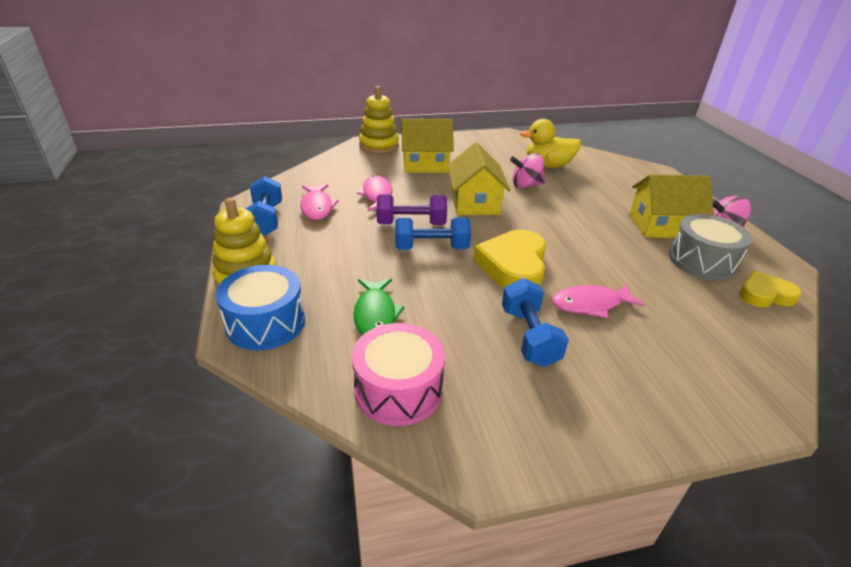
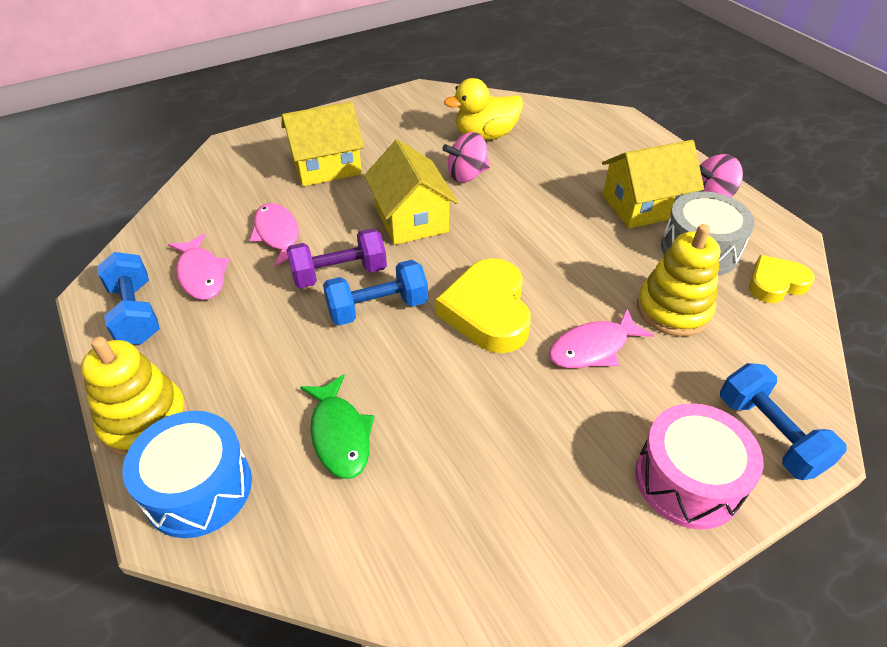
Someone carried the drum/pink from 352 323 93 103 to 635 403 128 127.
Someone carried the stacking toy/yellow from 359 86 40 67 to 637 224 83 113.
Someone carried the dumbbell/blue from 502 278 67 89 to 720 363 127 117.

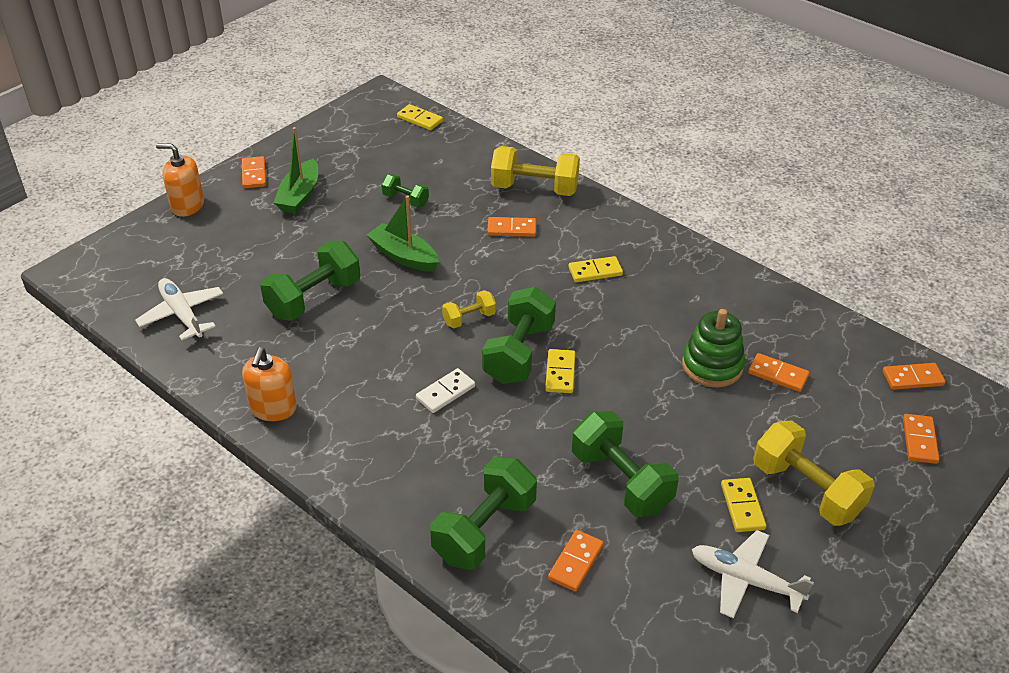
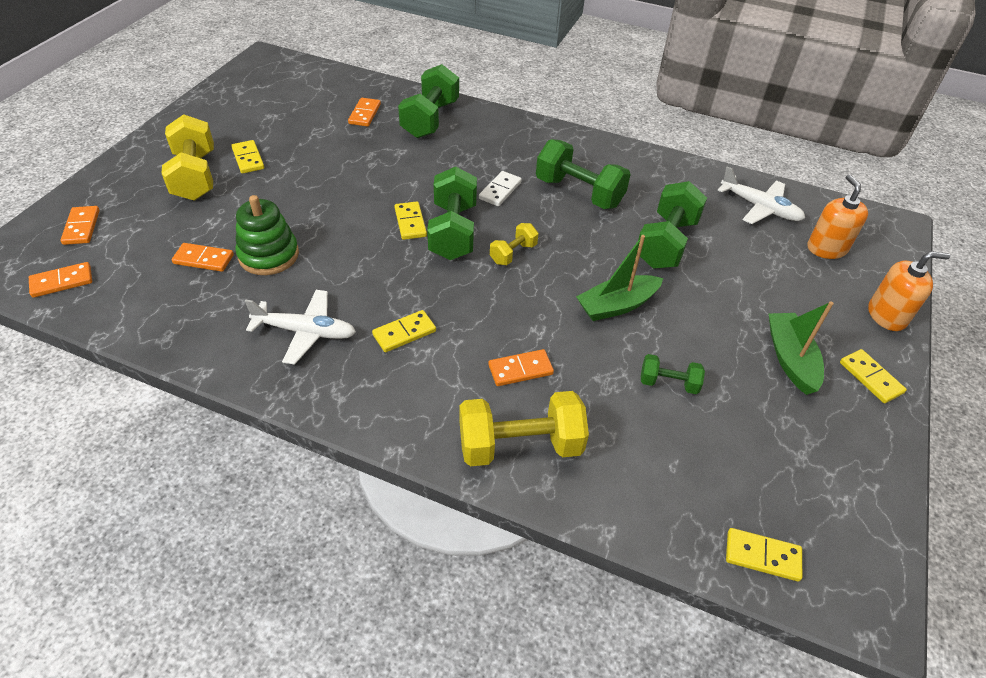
Someone repainted the domino/orange at 242 156 24 32, which became the domino/yellow at 840 349 67 54.
Someone carried the soap dispenser/orange from 242 347 55 74 to 808 175 60 84.
Someone rotated the boat/green at 367 196 72 76 by 135 degrees clockwise.
Someone carried the dumbbell/green from 572 411 107 106 to 536 139 95 70.
Someone carried the plane/white from 692 530 122 89 to 245 290 111 75.
Someone rotated the dumbbell/yellow at 753 420 122 106 by 45 degrees clockwise.

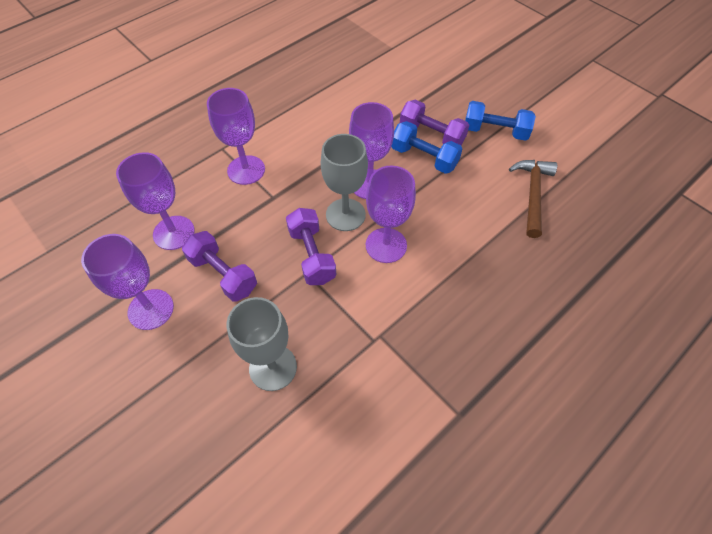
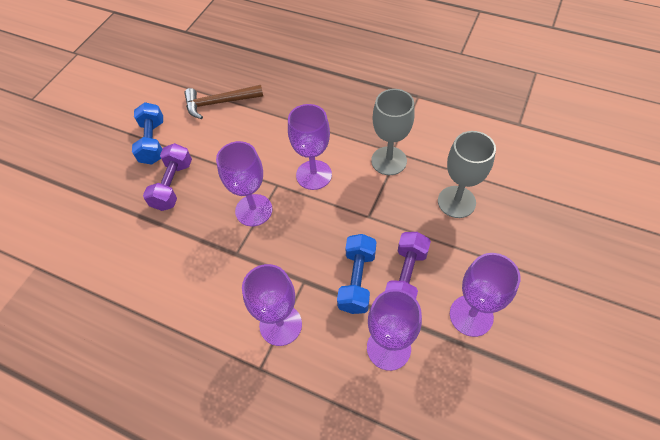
Someone took away the dumbbell/purple at 286 208 50 77.
Someone carried the goblet/grey from 321 134 47 97 to 371 89 44 86.
Someone carried the dumbbell/blue from 391 121 71 53 to 337 234 40 80.

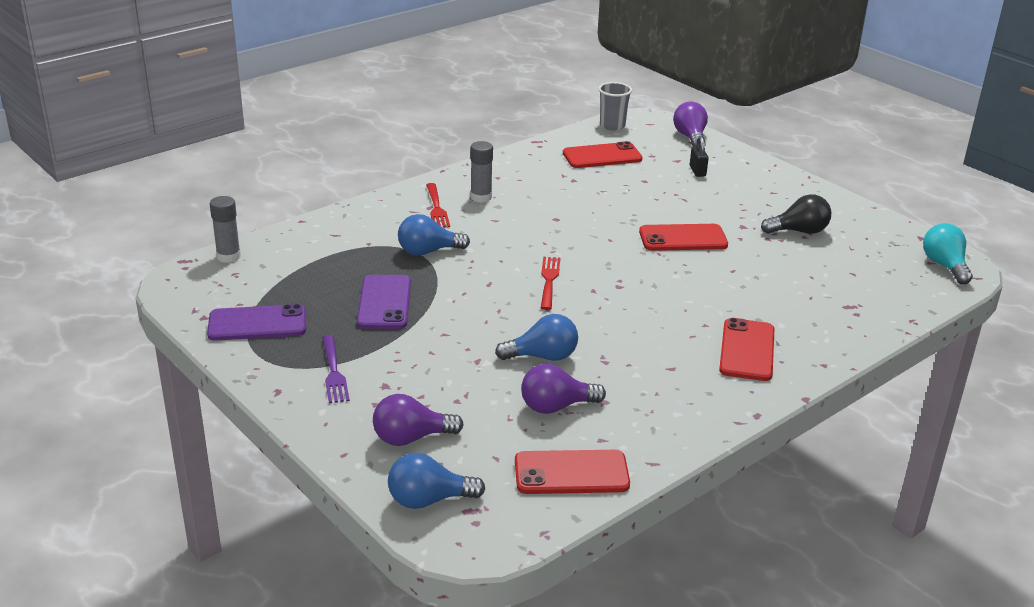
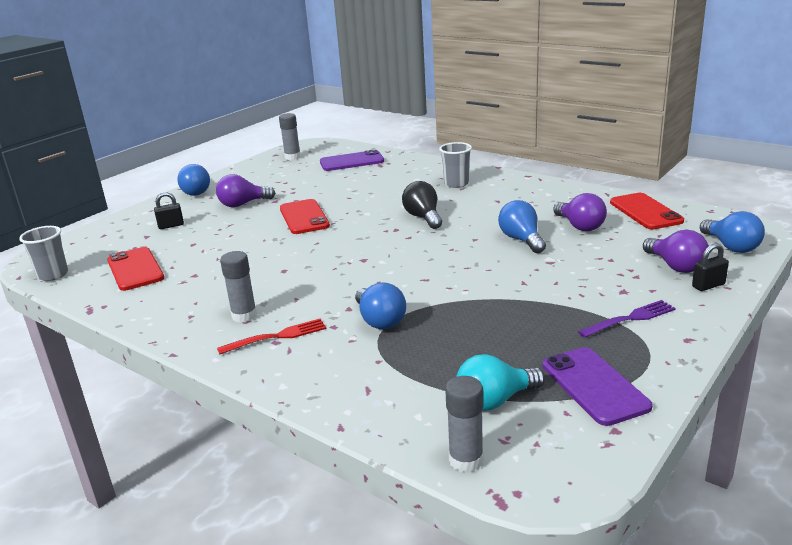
Someone carried the phone/purple from 357 275 54 54 to 320 149 64 22.
Someone took away the fork/red at 541 257 19 53.
Someone carried the light bulb/purple from 673 101 35 45 to 216 174 60 33.
Someone swapped the phone/red at 719 318 55 63 for the cup/grey at 439 142 33 46.
Someone carried the light bulb/black from 761 194 70 40 to 402 181 40 48.
Someone carried the light bulb/turquoise from 923 223 50 61 to 456 354 89 57.
Someone put down the light bulb/blue at 177 164 33 32.
Someone put down the glue stick/grey at 279 113 22 47.
Someone put down the padlock/black at 692 243 37 48.

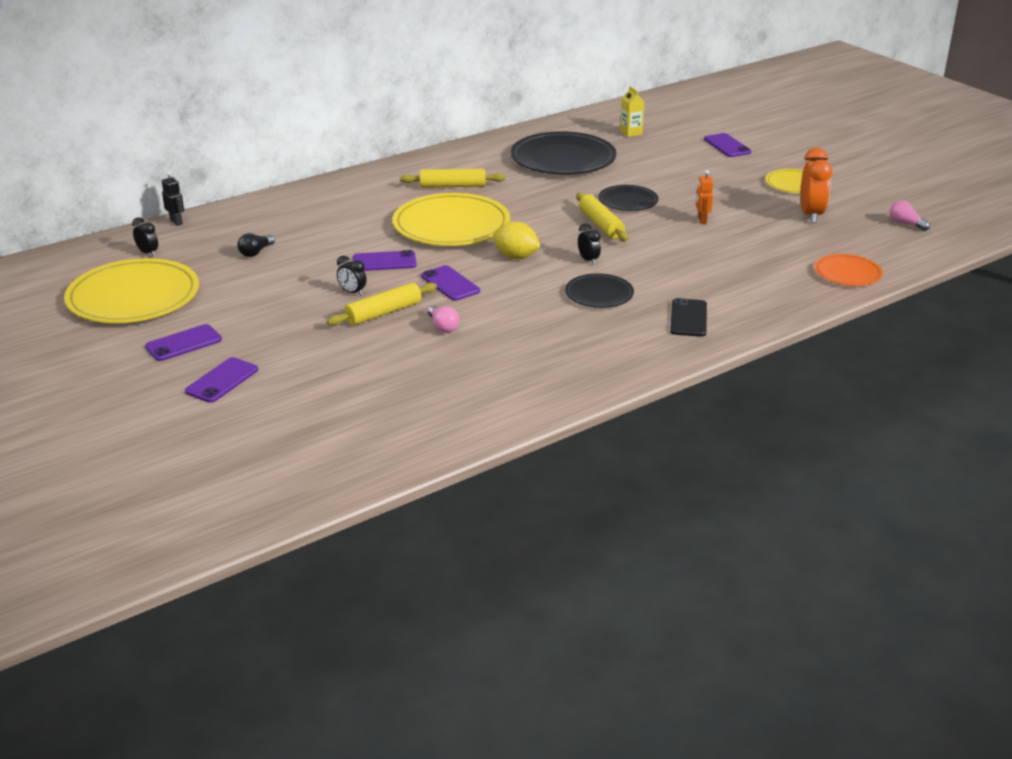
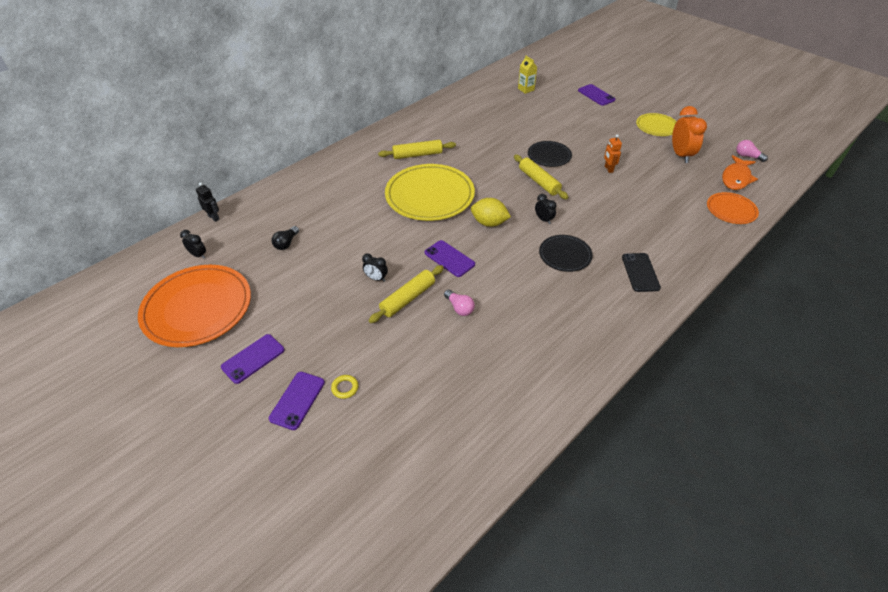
Someone repainted the plate/yellow at 64 258 135 65, which became the plate/orange at 138 265 113 82.
Someone took away the phone/purple at 353 250 64 21.
Someone took away the plate/black at 510 131 106 44.
Someone put down the ring/yellow at 331 375 27 24.
Someone put down the fish/orange at 722 155 36 35.

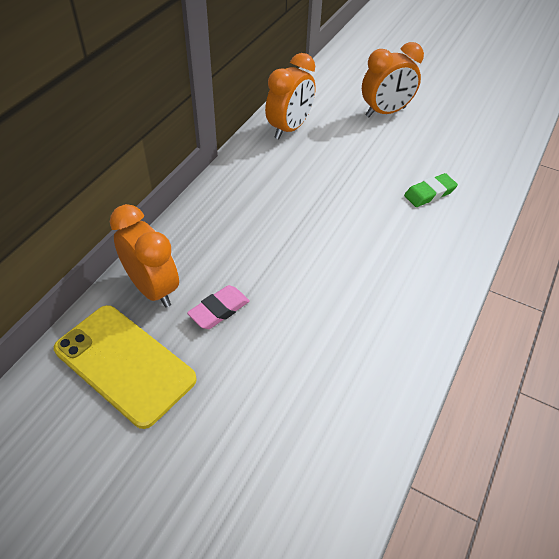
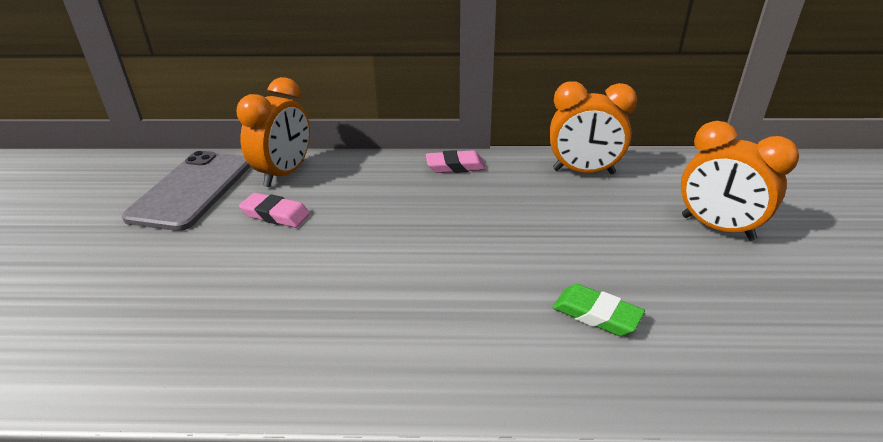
Someone repainted the phone/yellow at 54 305 143 124, which became the phone/grey at 122 151 129 80.
Someone put down the eraser/pink at 426 150 60 23.

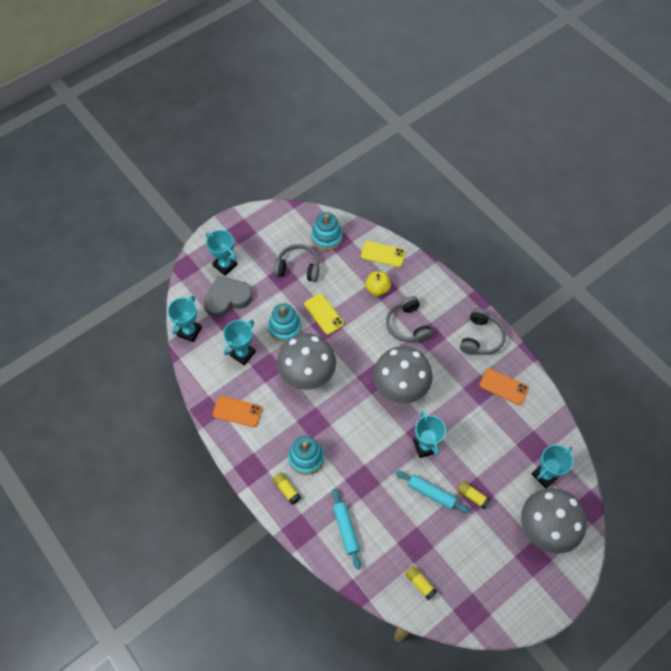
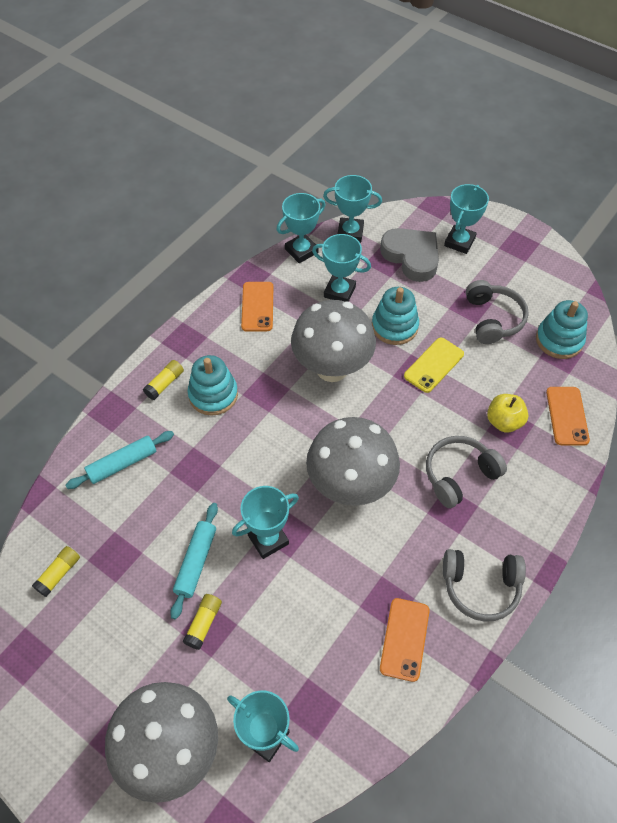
Someone repainted the phone/yellow at 361 241 45 26, which became the phone/orange at 546 387 44 59.
Someone put down the trophy/turquoise at 276 193 49 70.

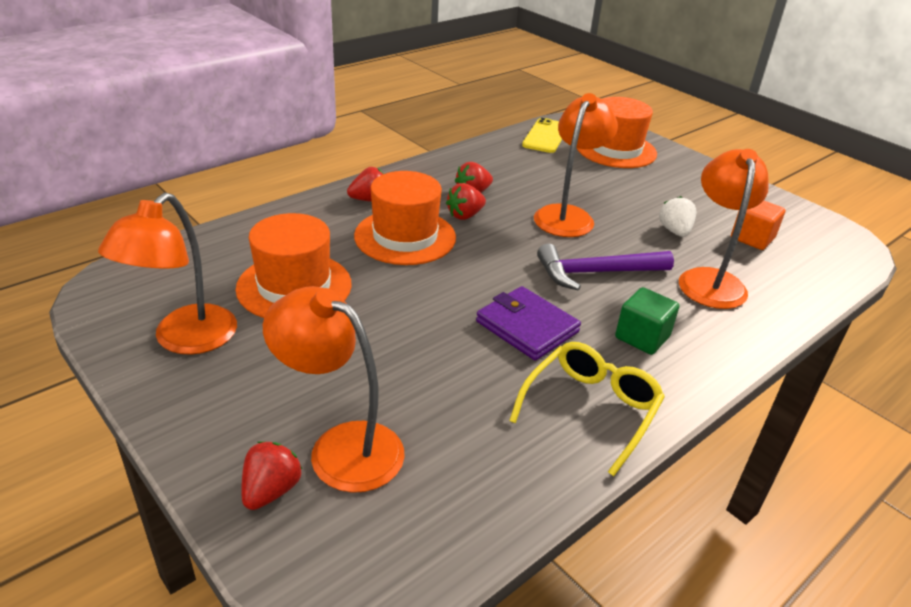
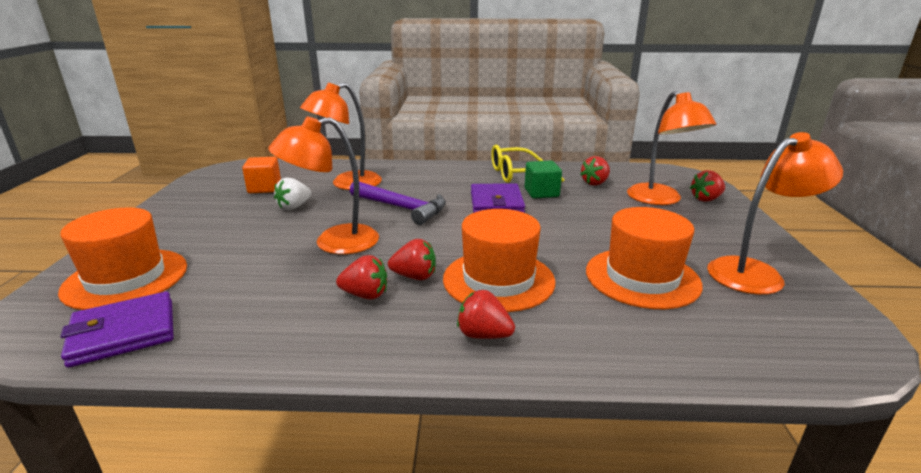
Someone swapped the phone/yellow at 522 118 40 35 for the wallet/purple at 60 291 113 77.
Someone carried the cube/green from 615 287 64 68 to 525 161 37 38.
Someone put down the strawberry/red at 580 156 30 30.

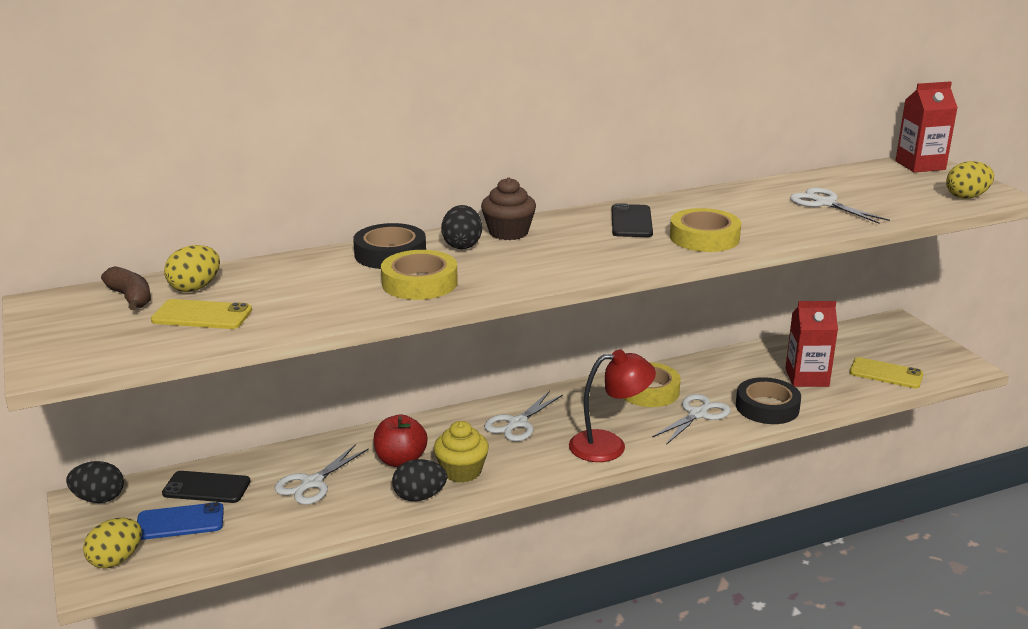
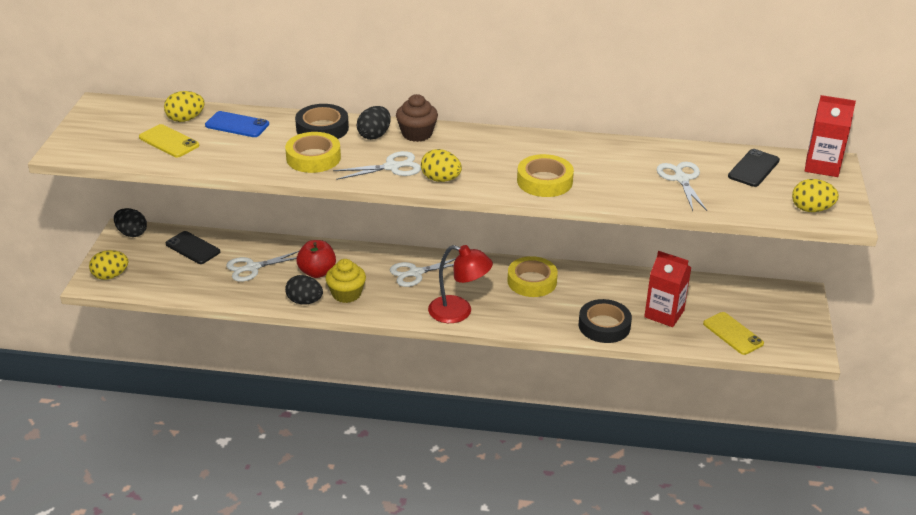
Someone took away the banana/brown at 101 266 50 44.
Someone carried the phone/blue from 137 502 87 38 to 205 111 64 26.
Someone carried the phone/black from 612 203 41 34 to 728 149 52 38.
Someone carried the scissors/white from 652 394 79 51 to 333 151 88 29.
Someone put down the egg/yellow at 421 149 41 33.

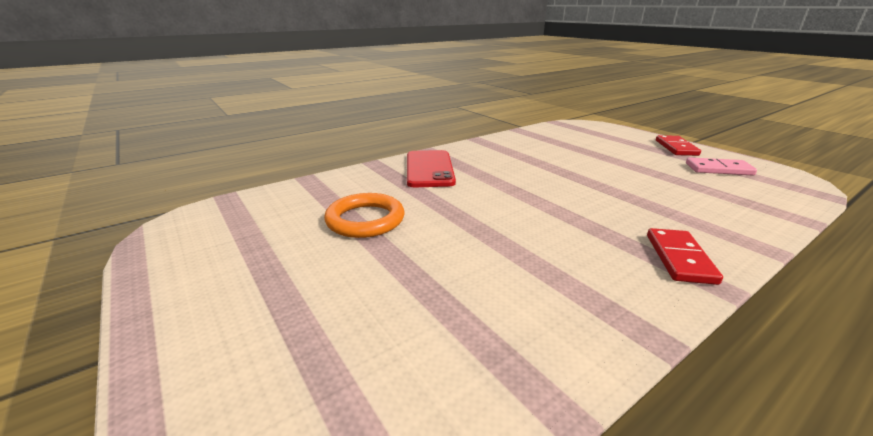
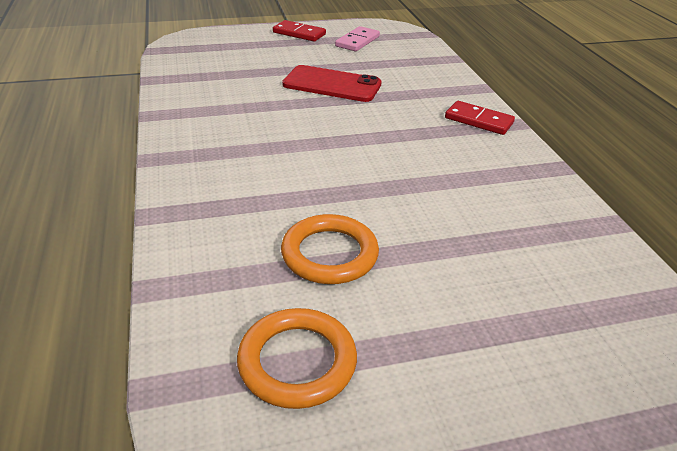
Someone carried the phone/red from 407 150 49 37 to 282 65 100 37.
Someone put down the ring/orange at 237 308 120 101.

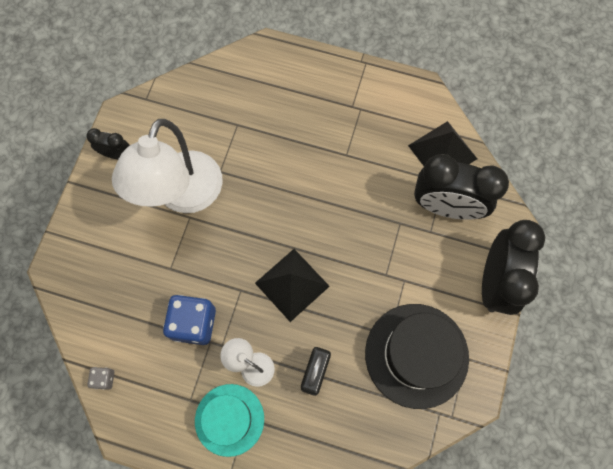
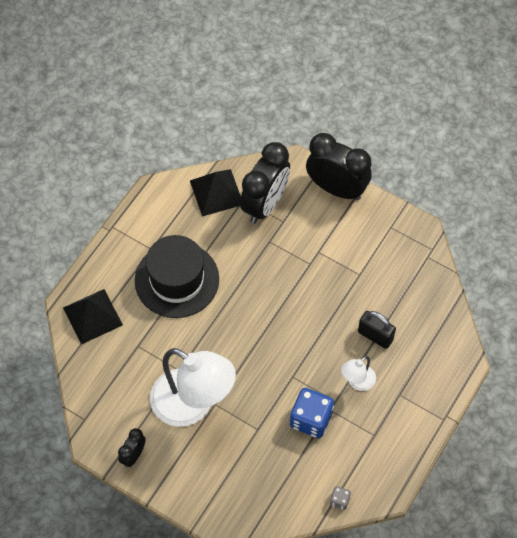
Someone took away the hat/turquoise at 195 384 69 73.
Someone carried the pyramid/black from 255 249 75 73 to 63 289 60 56.
Someone carried the hat/black from 365 304 104 105 to 135 235 84 83.

